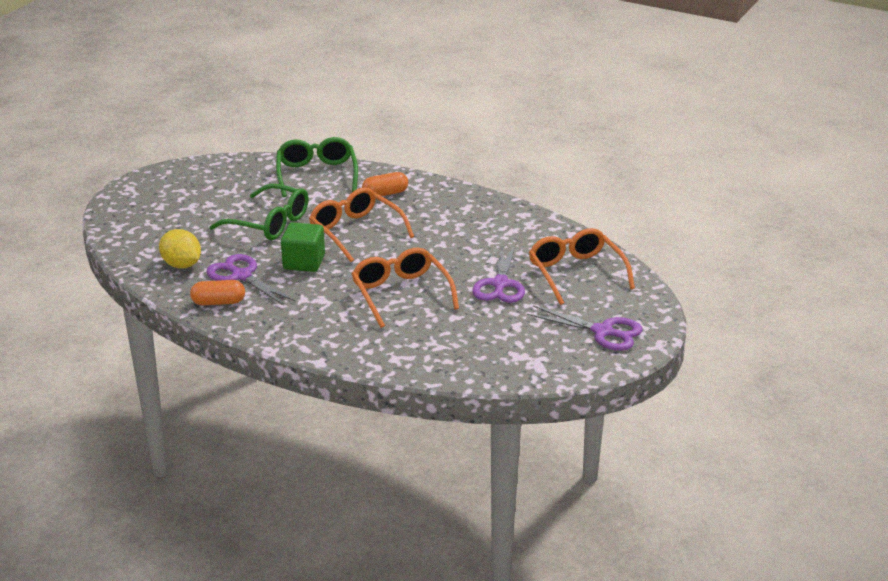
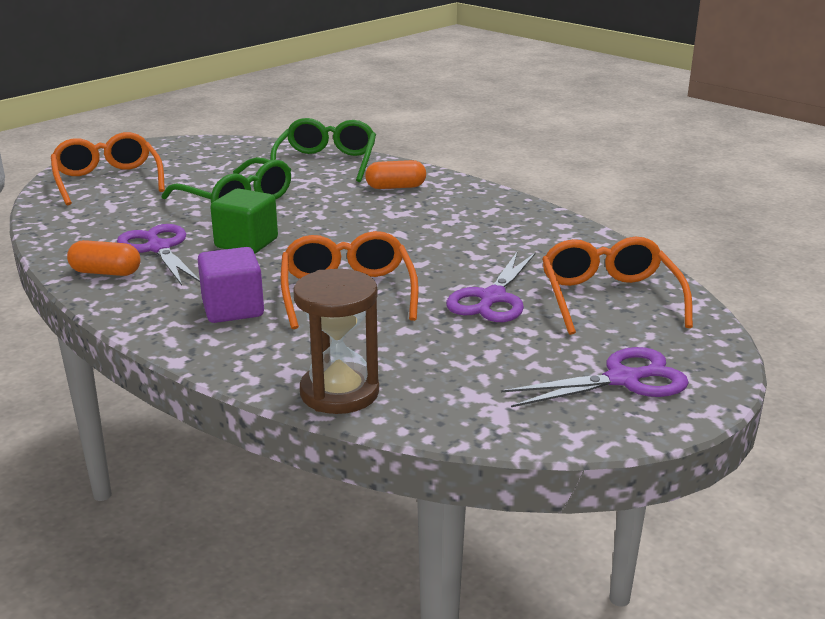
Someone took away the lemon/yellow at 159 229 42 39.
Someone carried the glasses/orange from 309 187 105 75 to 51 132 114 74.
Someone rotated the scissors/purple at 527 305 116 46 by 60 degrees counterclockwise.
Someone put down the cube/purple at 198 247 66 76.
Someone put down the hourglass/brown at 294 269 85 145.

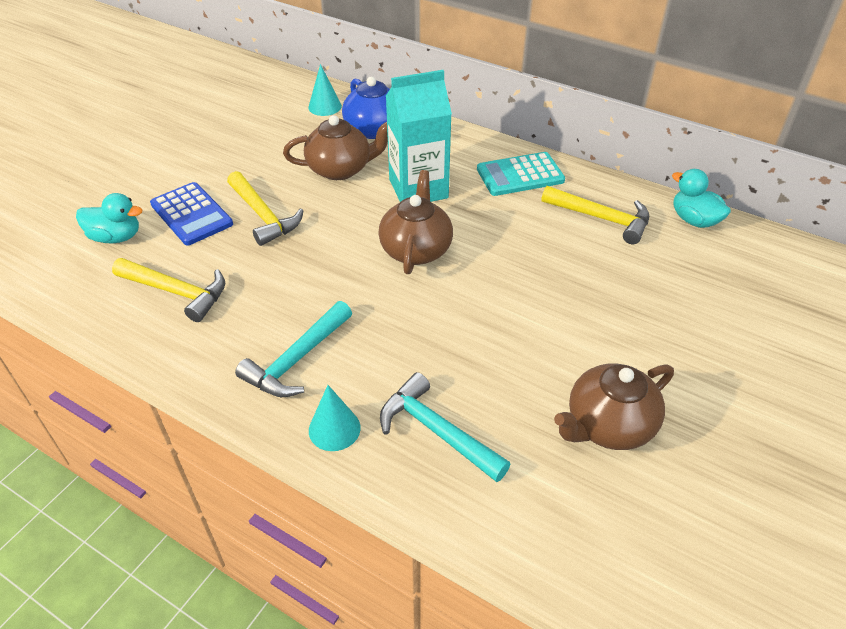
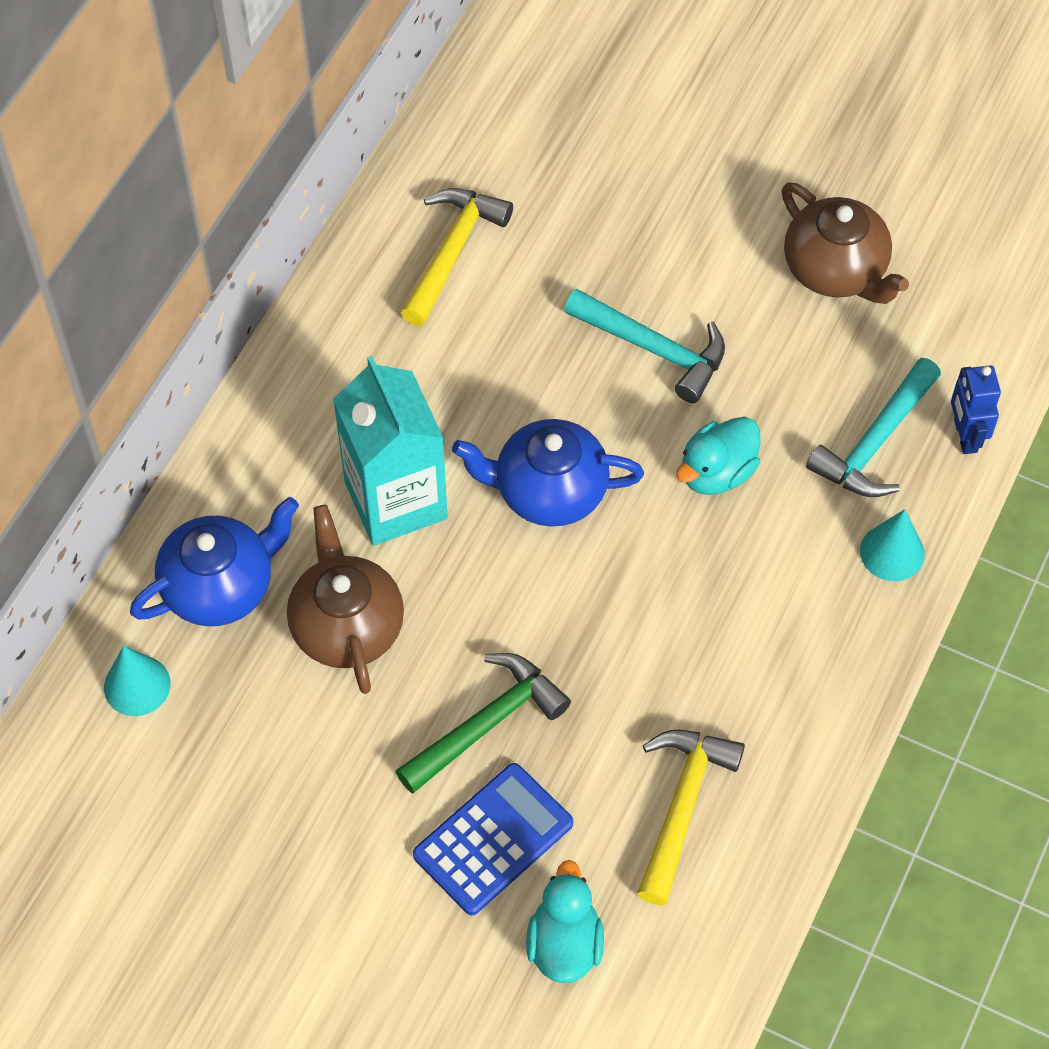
Someone repainted the hammer/yellow at 227 171 76 75, which became the hammer/green at 395 653 176 141.
Someone carried the hammer/turquoise from 235 301 117 96 to 564 289 161 114.
Someone repainted the teapot/brown at 378 170 75 104, which became the teapot/blue at 452 419 192 108.
Someone took away the calculator/turquoise at 477 152 88 44.
Someone carried the duck/turquoise from 672 169 59 59 to 676 416 84 79.
Someone put down the robot/blue at 951 365 50 89.

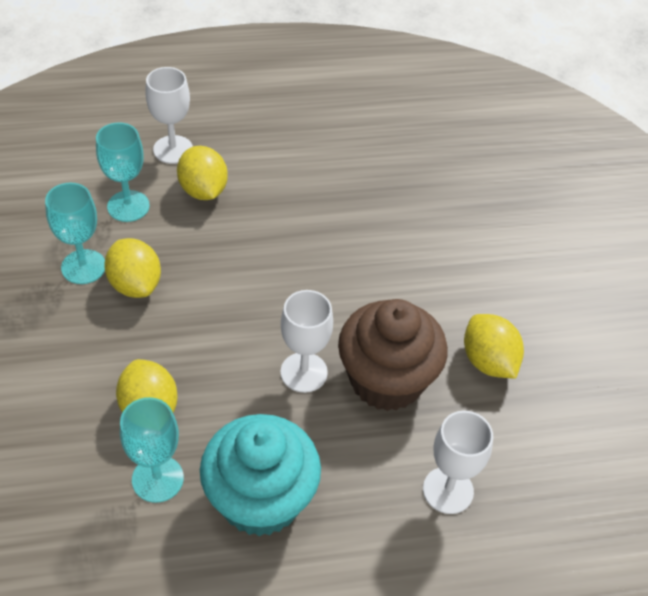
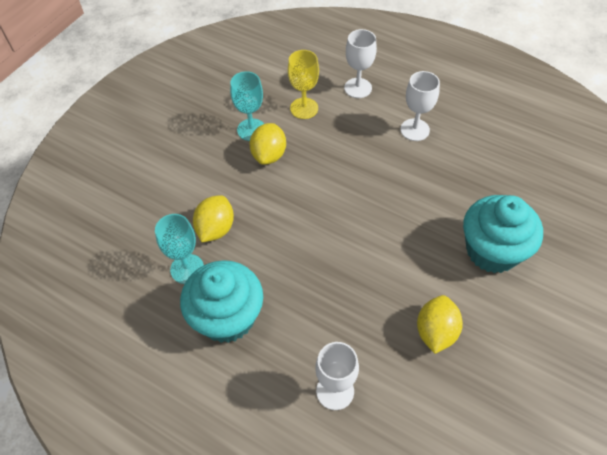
Someone repainted the goblet/turquoise at 96 122 54 100, which became the goblet/yellow at 288 50 31 69.
Someone took away the lemon/yellow at 177 146 51 54.
Someone carried the goblet/white from 281 290 52 103 to 400 71 40 70.
Someone took away the cupcake/brown at 338 299 110 112.
Someone put down the cupcake/turquoise at 463 195 80 78.

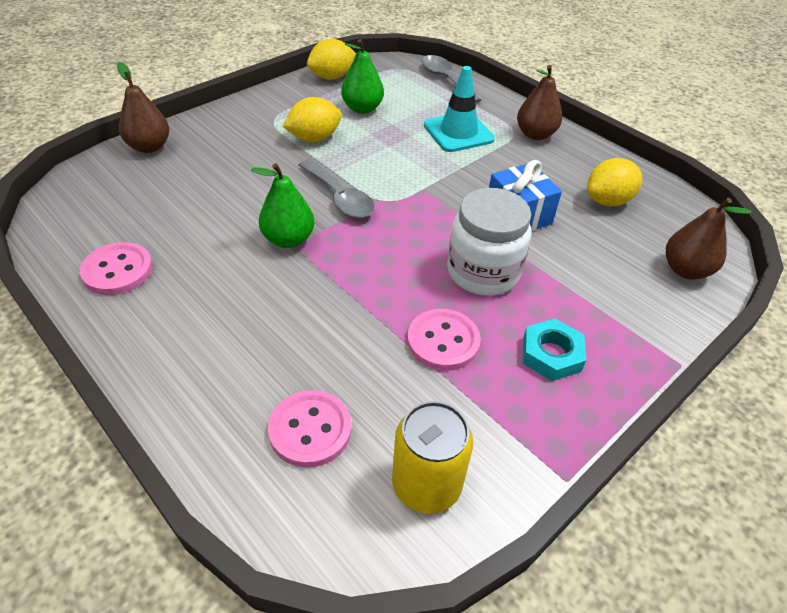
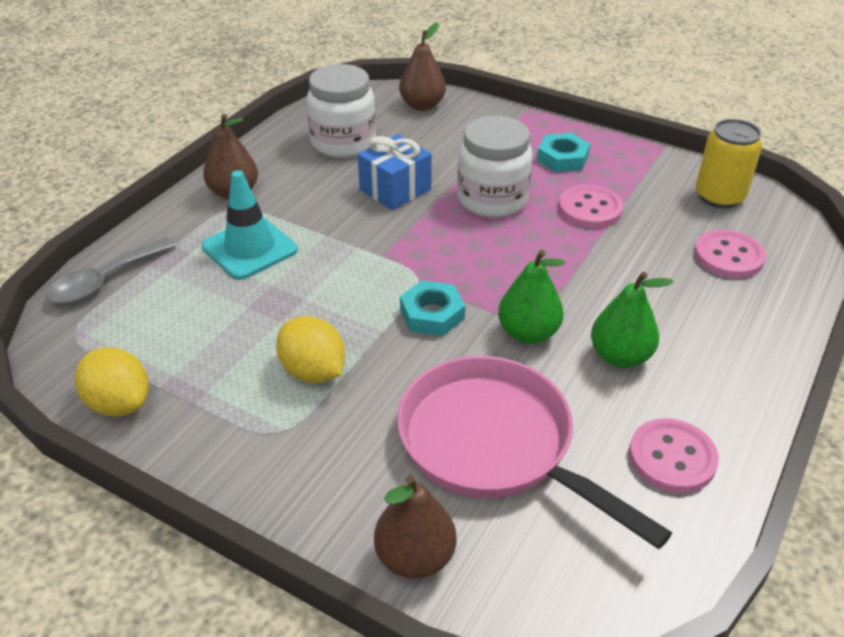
Someone swapped the spoon/grey at 299 159 76 59 for the nut/turquoise at 400 281 65 55.
Someone carried the pear/green from 341 39 43 75 to 591 272 83 96.
Someone swapped the lemon/yellow at 587 158 55 48 for the jar/white at 307 64 69 94.
Someone put down the pan/pink at 397 356 275 193.

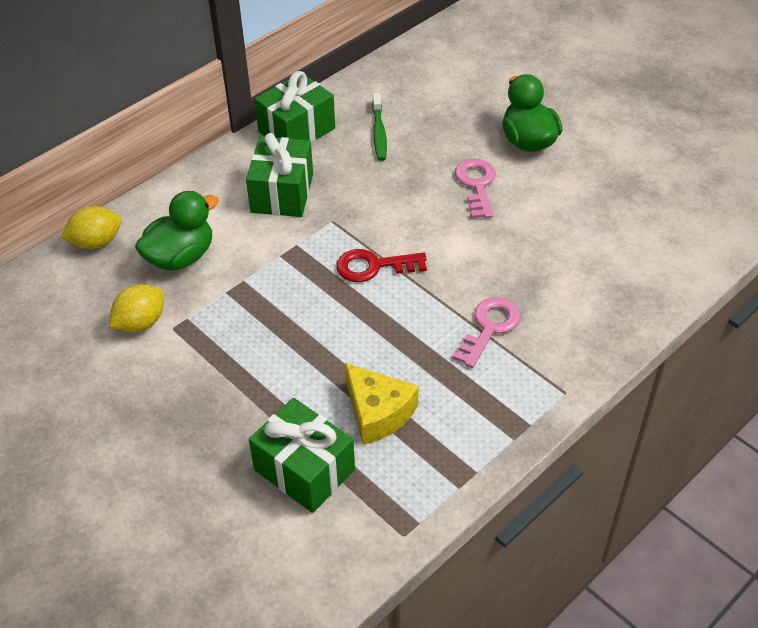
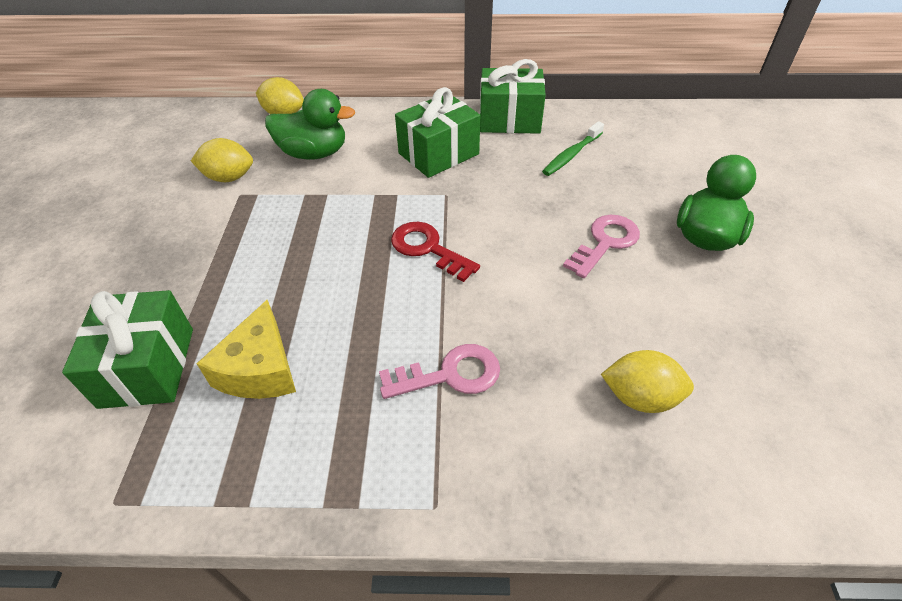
Someone put down the lemon/yellow at 601 350 93 63.

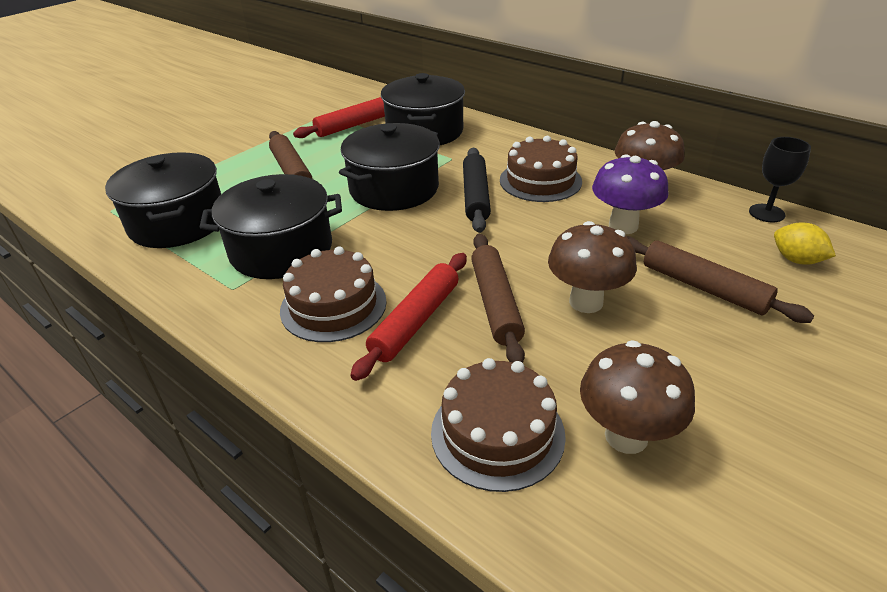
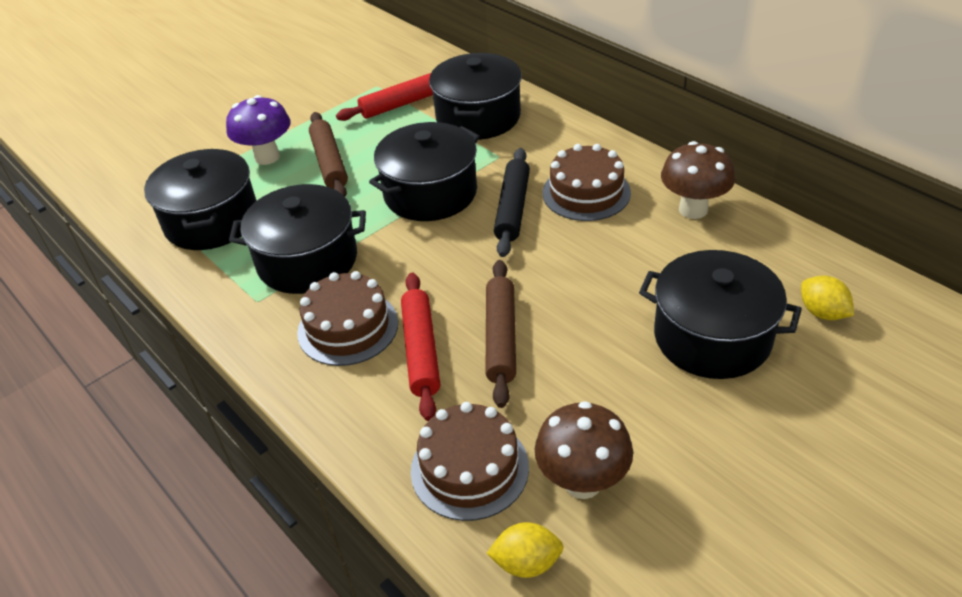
Someone rotated the rolling pin/red at 350 253 117 128 by 45 degrees counterclockwise.
Someone took away the mushroom/brown at 548 221 89 92.
Someone carried the mushroom/purple from 592 154 77 80 to 226 95 64 70.
Someone swapped the rolling pin/brown at 626 236 188 87 for the pot/black at 639 250 163 129.
Someone took away the goblet/black at 749 137 62 85.
Someone put down the lemon/yellow at 486 522 78 56.

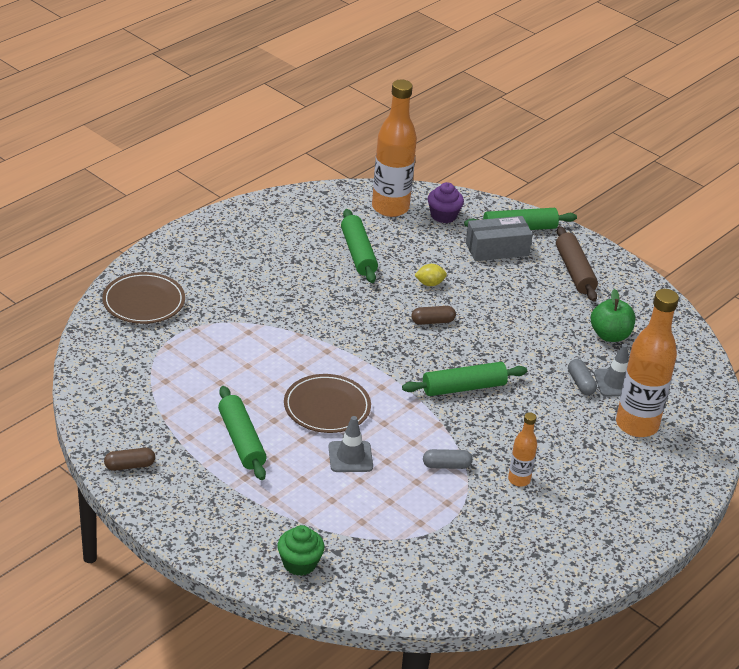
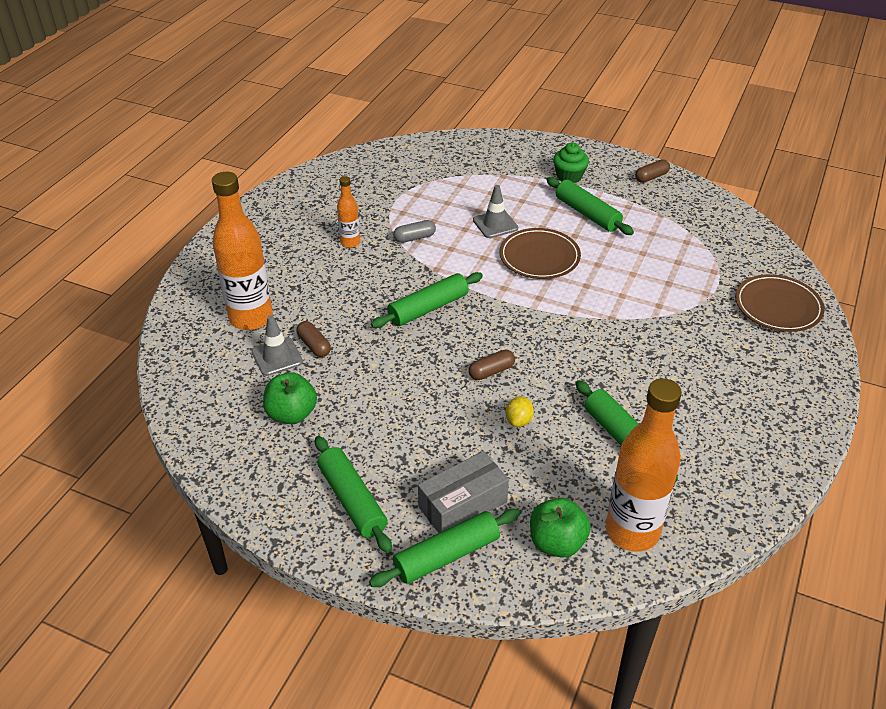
Someone carried the cupcake/green from 277 525 47 51 to 553 143 36 40.
Someone rotated the lemon/yellow at 414 264 33 22 by 45 degrees counterclockwise.
Someone swapped the cupcake/purple at 428 182 36 41 for the apple/green at 530 498 61 60.
Someone repainted the rolling pin/brown at 556 226 42 76, which became the rolling pin/green at 315 436 77 117.
Someone repainted the capsule/grey at 568 359 29 36, which became the capsule/brown at 296 321 35 36.

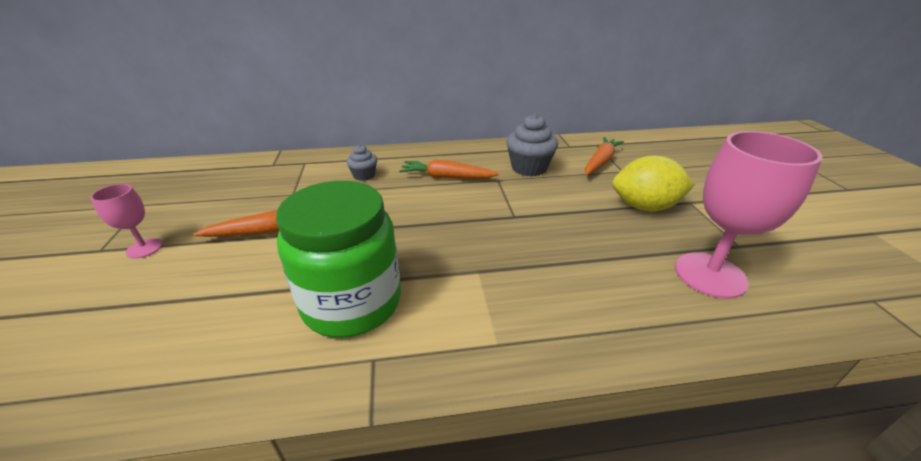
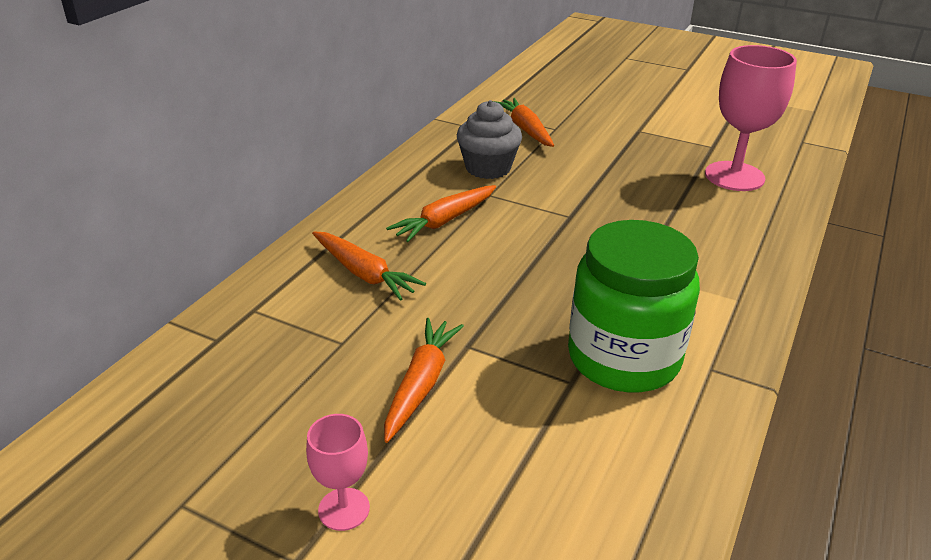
Someone swapped the cupcake/grey at 346 145 31 36 for the carrot/orange at 312 231 114 70.
Someone took away the lemon/yellow at 612 156 83 56.

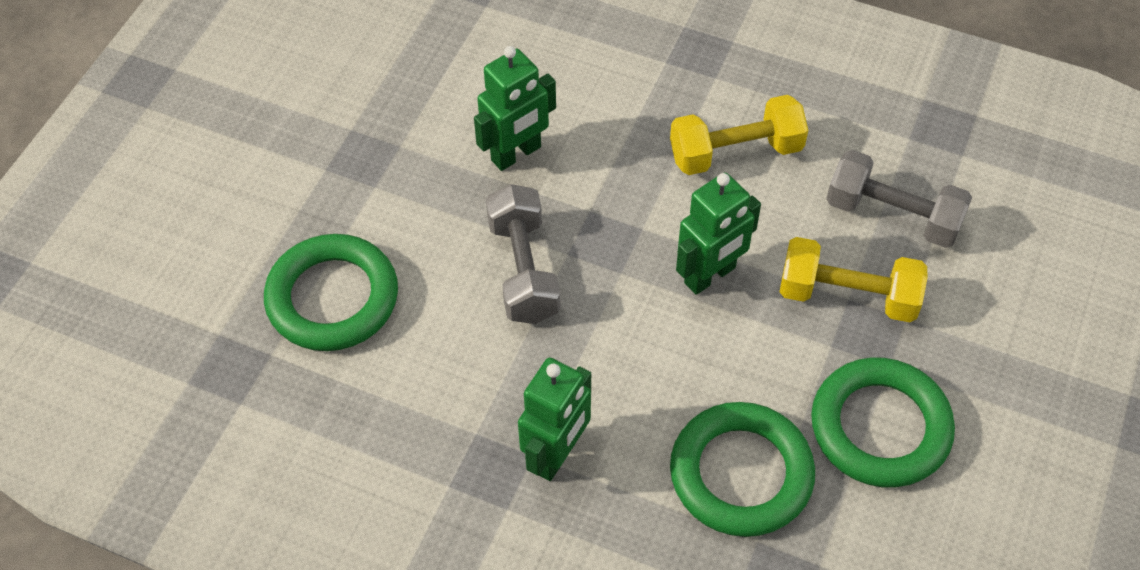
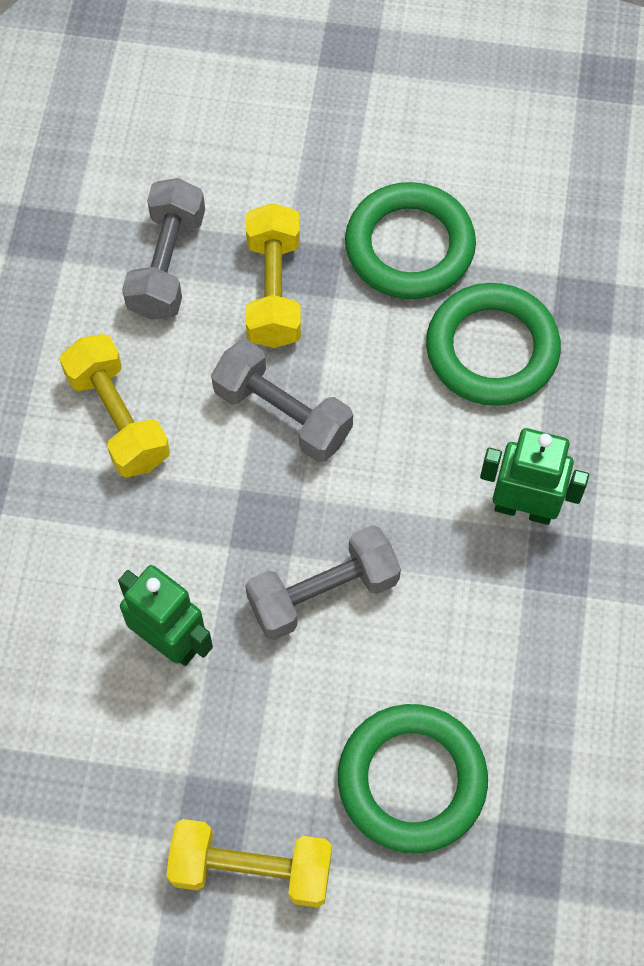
Someone swapped the robot/green at 676 173 85 122 for the dumbbell/grey at 211 340 142 122.
Someone put down the dumbbell/yellow at 166 819 166 89.

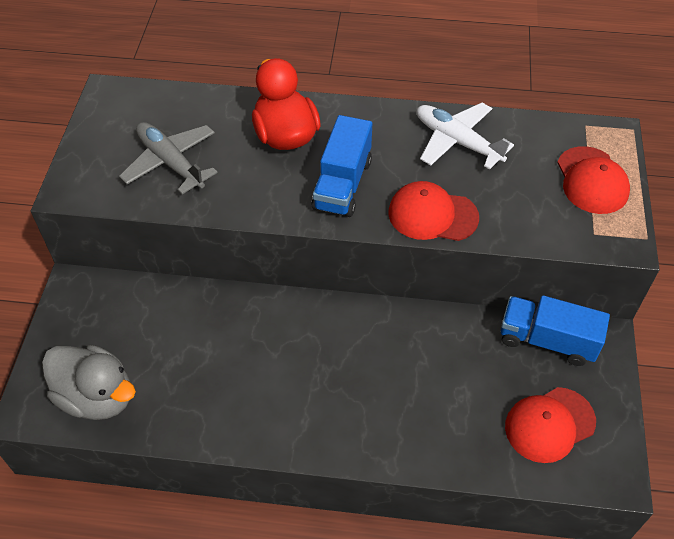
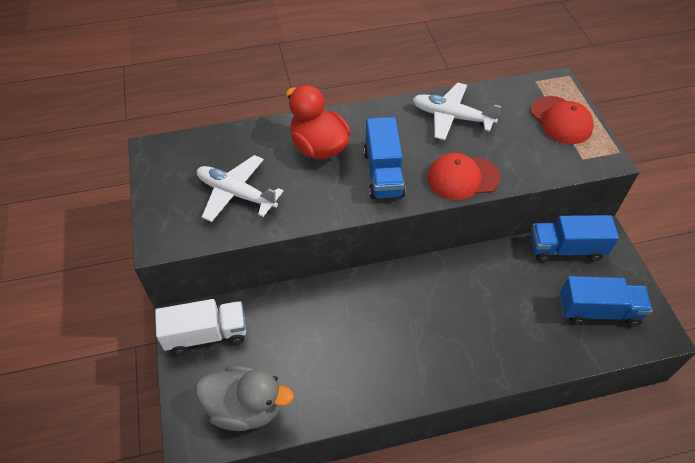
Someone repainted the plane/grey at 119 122 99 72, which became the plane/white at 197 155 86 67.
Someone swapped the cap/red at 505 387 91 76 for the truck/blue at 560 276 92 50.
Someone put down the truck/white at 155 299 91 56.

